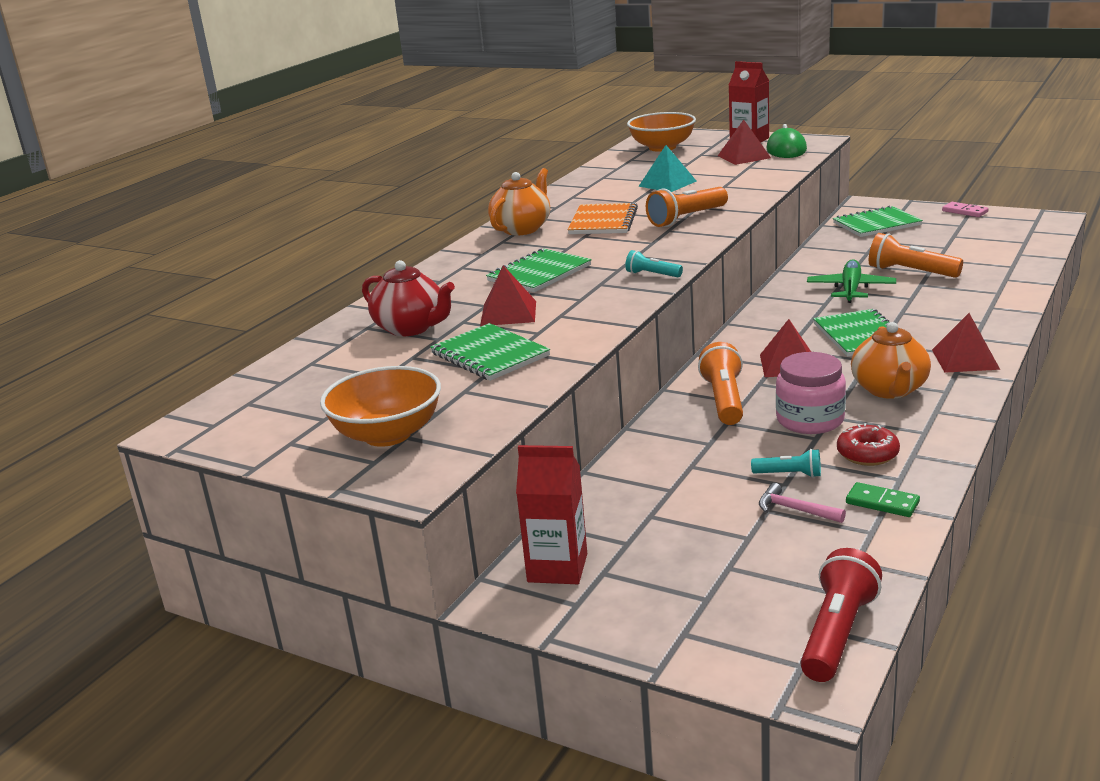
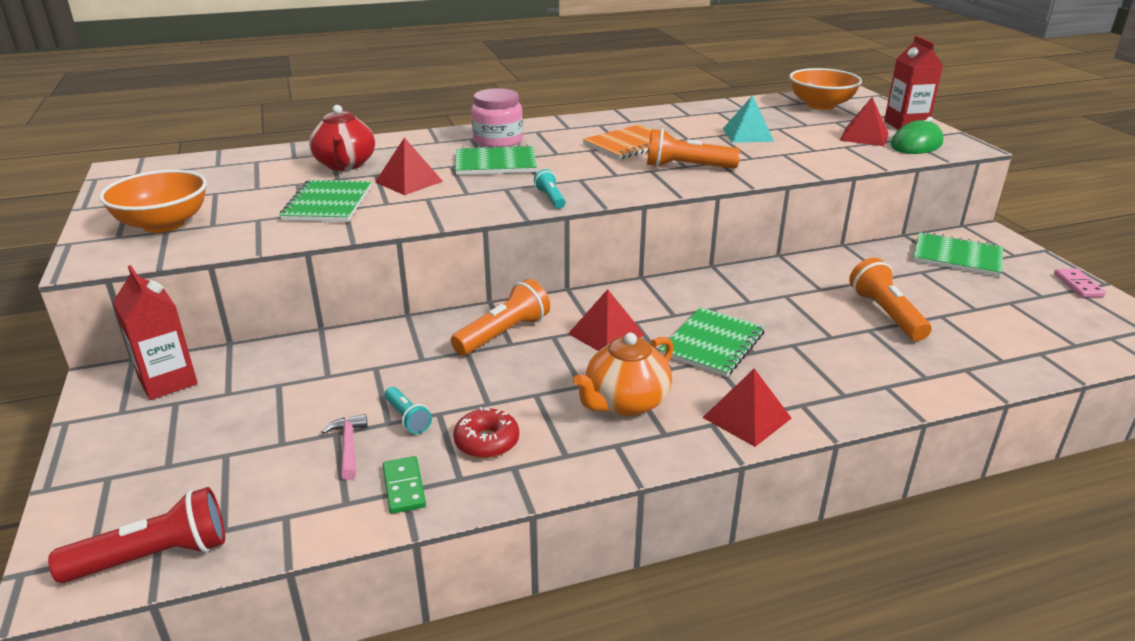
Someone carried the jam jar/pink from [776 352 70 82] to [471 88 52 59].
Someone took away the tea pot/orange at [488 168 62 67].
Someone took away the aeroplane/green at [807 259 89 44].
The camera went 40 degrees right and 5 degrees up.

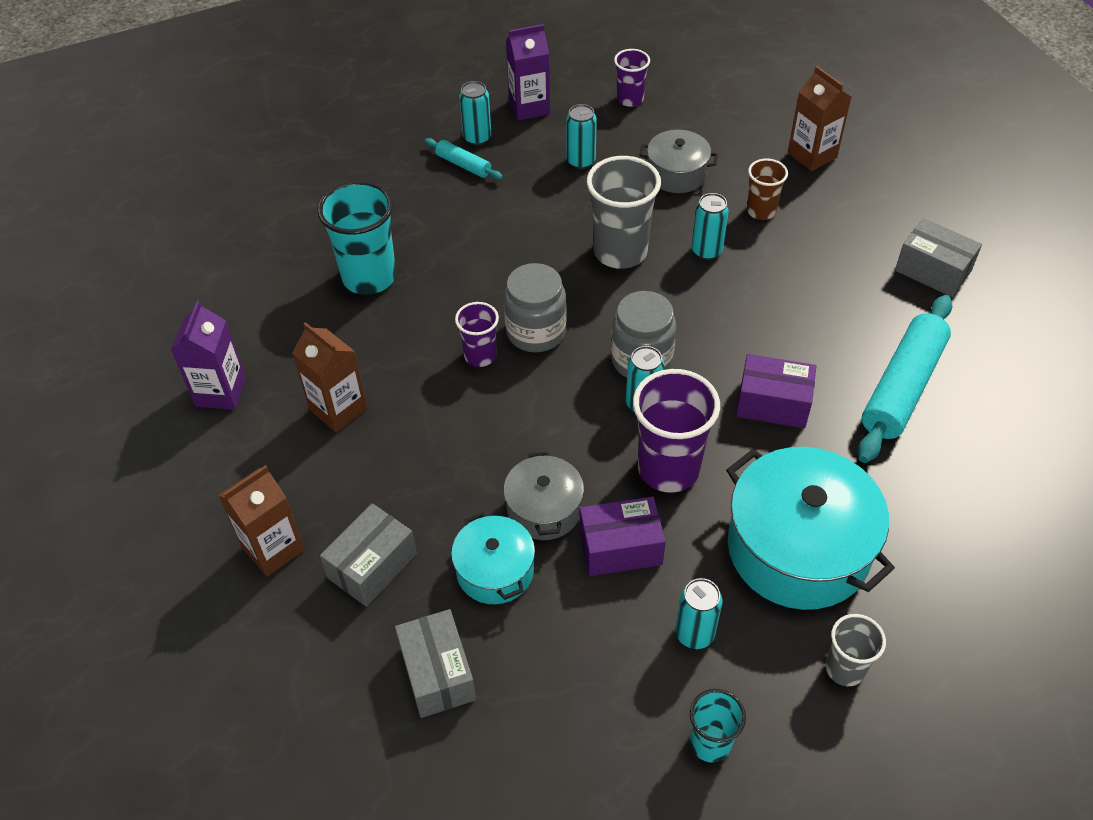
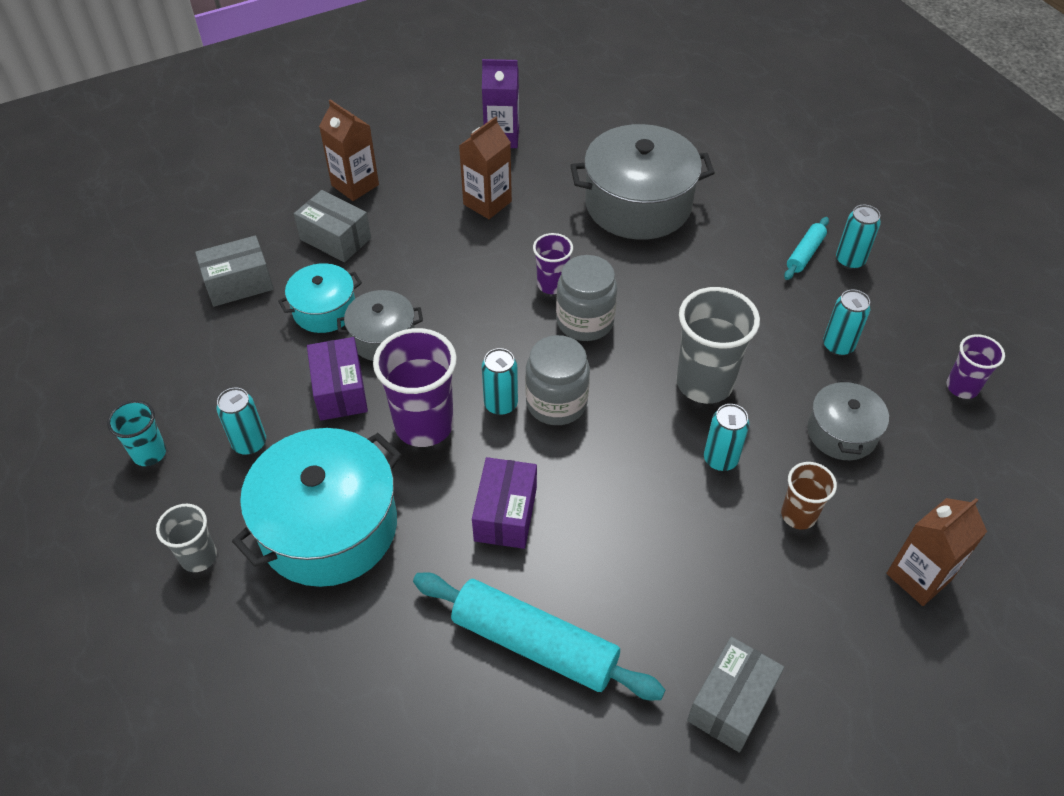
Someone swapped the beaker/aqua at [317 181 79 114] for the pot/gray at [570 124 145 116].
Someone took away the carton/royal purple at [506 24 44 97].
The camera went 85 degrees right and 0 degrees up.

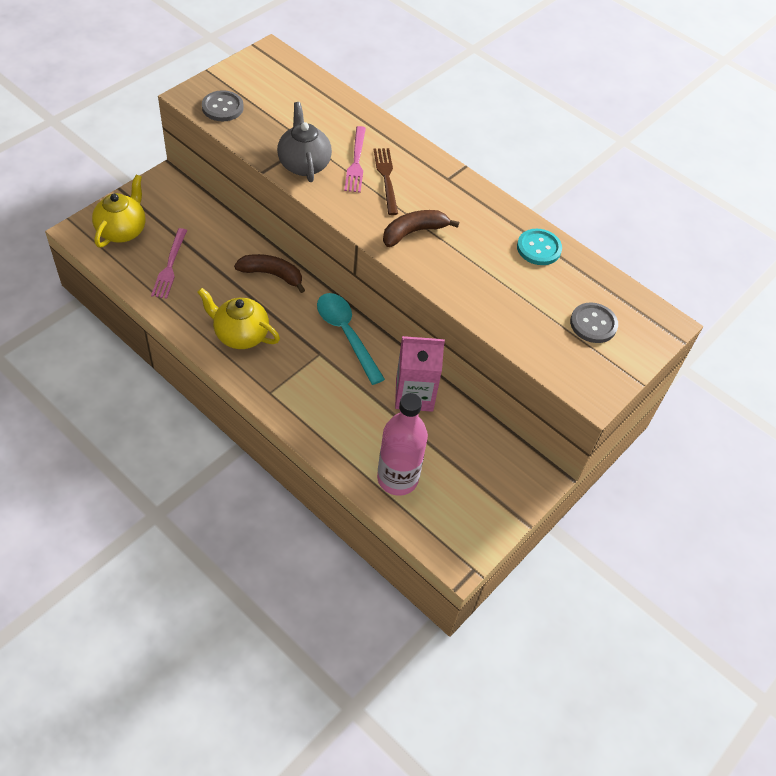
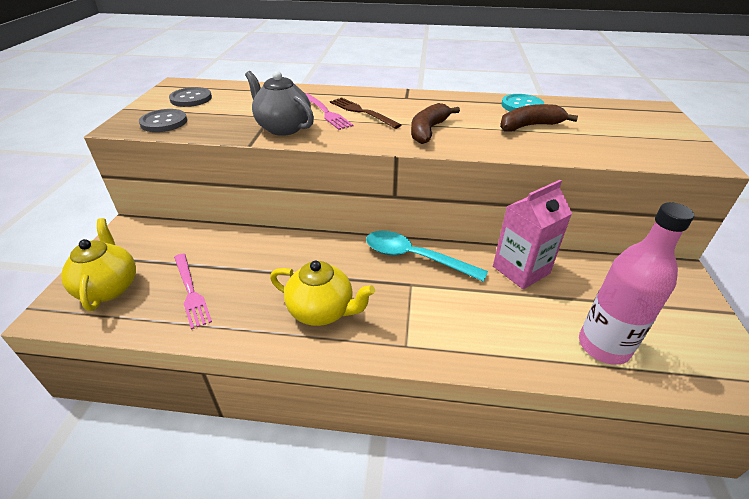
Someone carried the sewing button/gray from [570 303 48 40] to [169 87 43 20].
Someone rotated the tea pot/bright yellow at [197 288 83 61] by 150 degrees counterclockwise.
Someone carried the toy banana/russet from [234 254 71 39] to [500 104 78 27].
The camera went 30 degrees left and 15 degrees down.

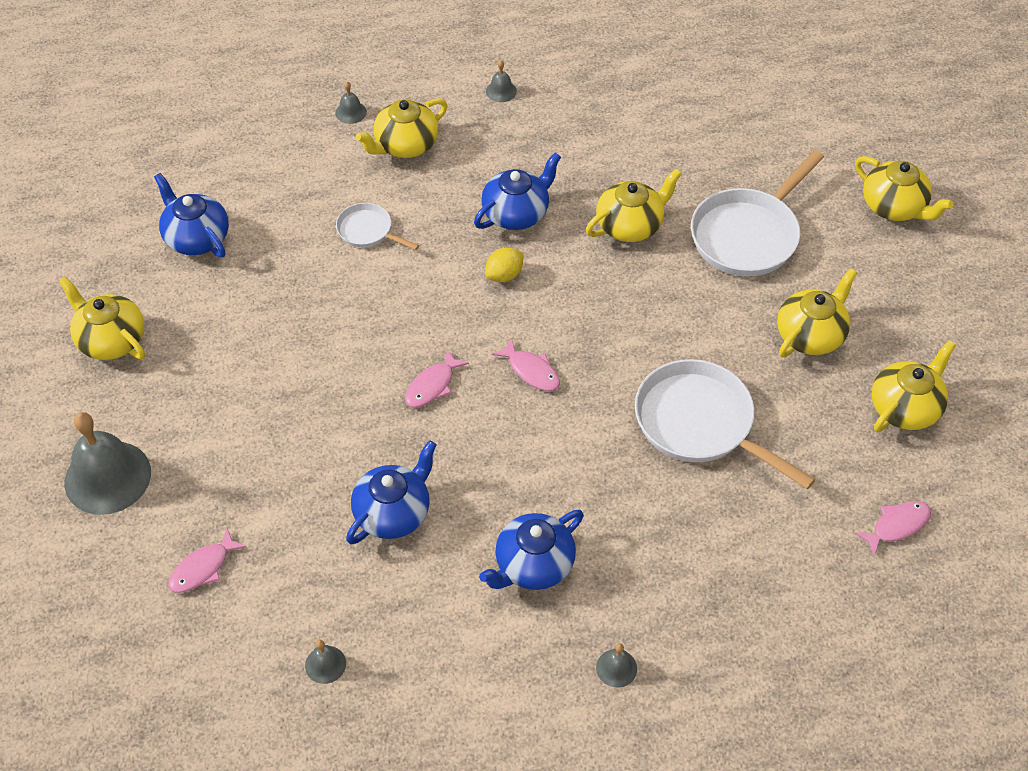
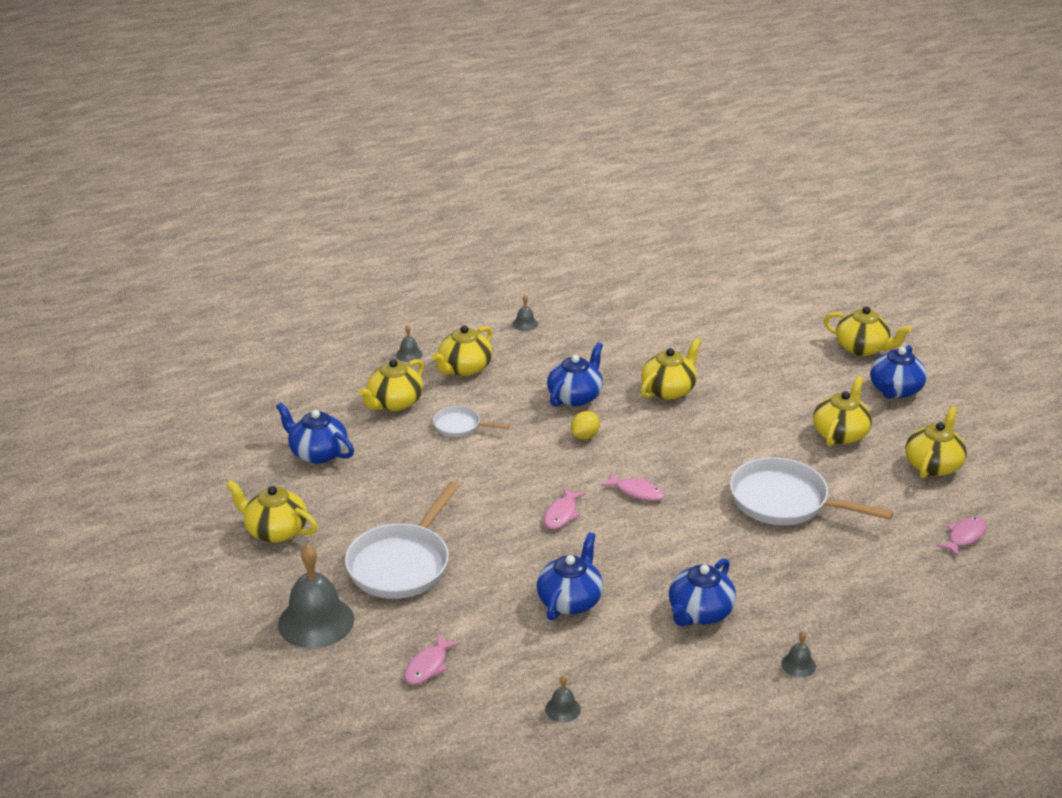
Someone carried the frying pan/snow-white from [691 150 133 126] to [345 481 115 118].
Someone put down the tea pot/bright yellow at [359 359 65 52].
Someone put down the tea pot/cobalt at [870 345 57 54].
The camera went 15 degrees left and 20 degrees down.

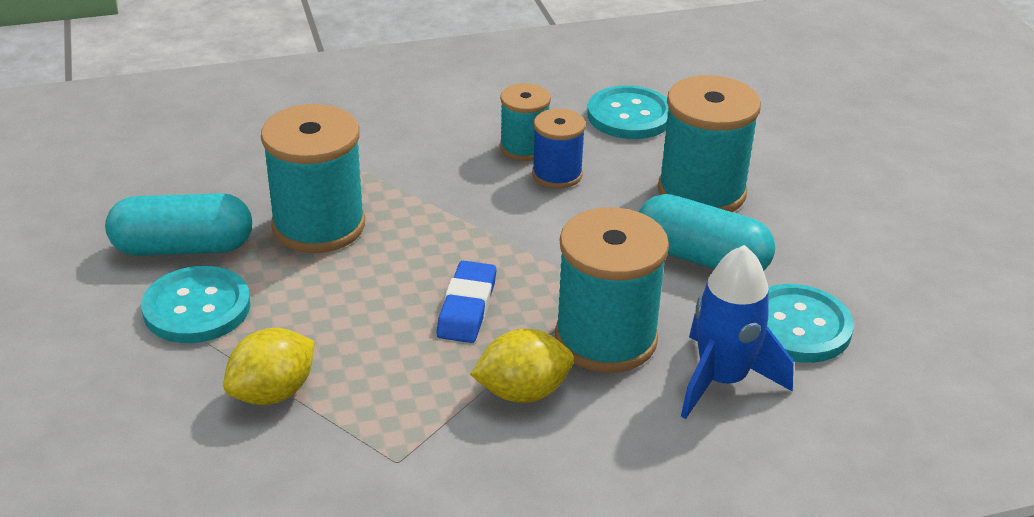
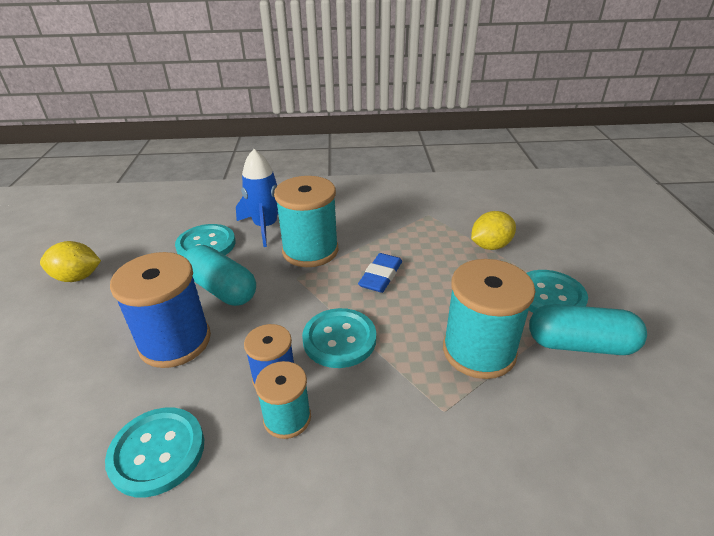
Someone carried the toy lemon/bright yellow from [470 329 104 74] to [40 241 61 41].
Someone repainted the bobbin/aqua at [658 75 103 137], which became the bobbin/cobalt at [110 252 101 116].
Someone put down the sewing button/aqua at [302 308 74 60].
The camera went 165 degrees left and 0 degrees up.

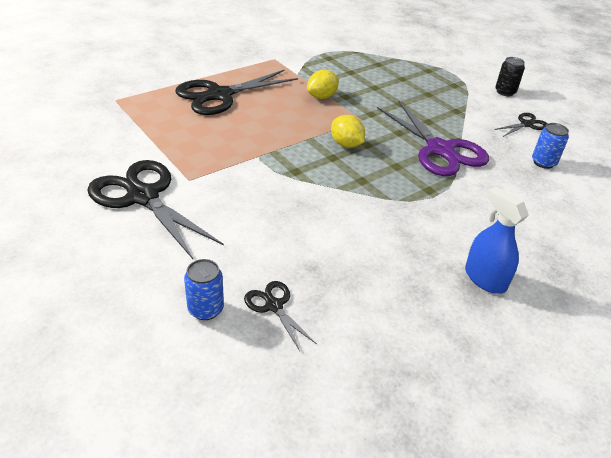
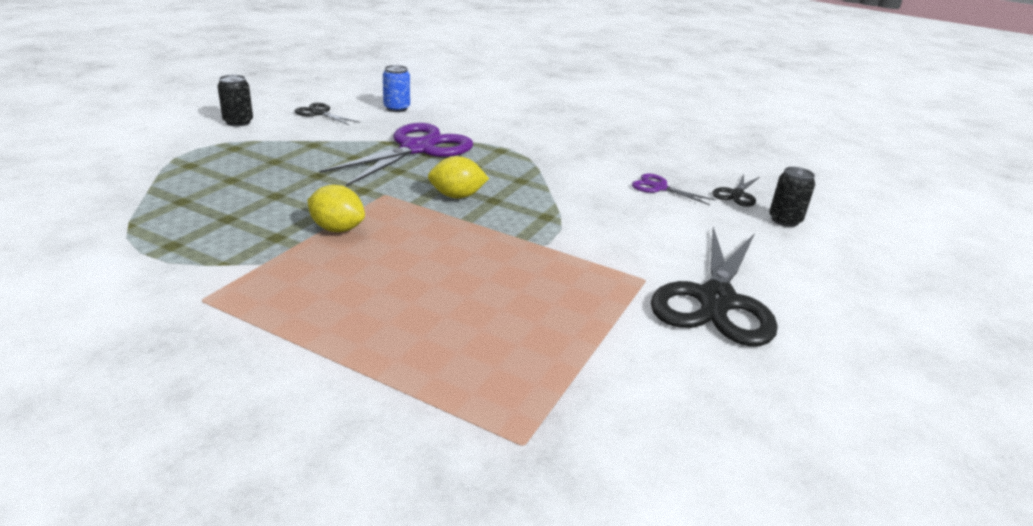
Someone rotated the toy lemon/bright yellow at [331 115 34 33] by 60 degrees clockwise.
Someone put down the shears/royal purple at [632 174 84 31].
Someone repainted the tin/cobalt at [184 259 40 61], which became the tin/jet-black at [769 167 46 60].
Someone took away the shears/jet-black at [175 70 123 45].
Someone took away the sprayer/cobalt at [465 187 64 107].
The camera went 115 degrees left and 10 degrees down.

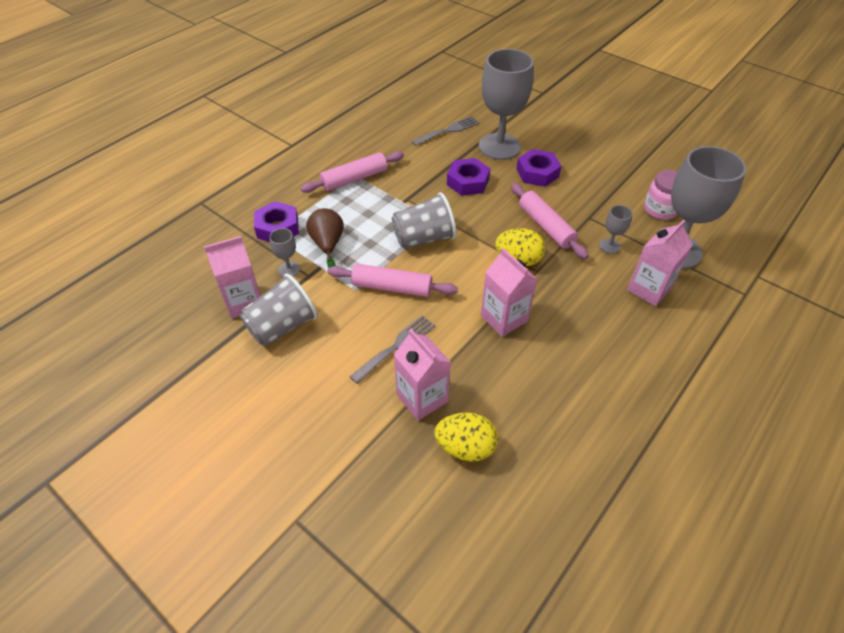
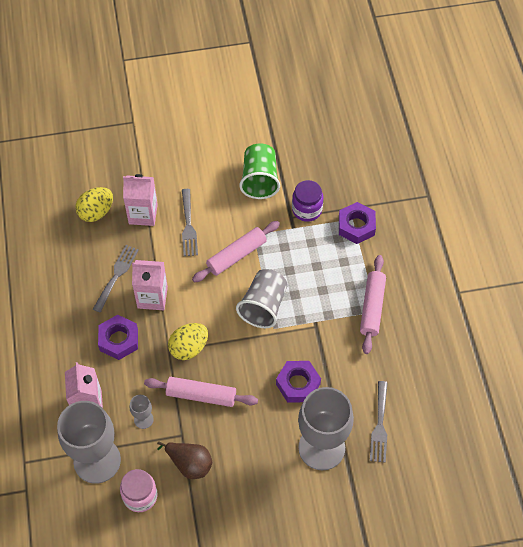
Someone put down the dinner fork/gray at [93 245 46 68].
Someone carried the hexagon nut/royal purple from [517 149 44 38] to [98 315 40 45].
Someone carried the pear/russet from [306 208 37 60] to [157 441 55 38].
Someone repainted the beaker/gray at [240 273 78 73], which became the beaker/green at [239 144 41 55].
Someone swapped the goblet/gray at [269 228 31 49] for the jam jar/royal purple at [292 180 32 42].
Someone took away the carton/pink at [204 236 57 82].
The camera went 130 degrees right and 10 degrees up.

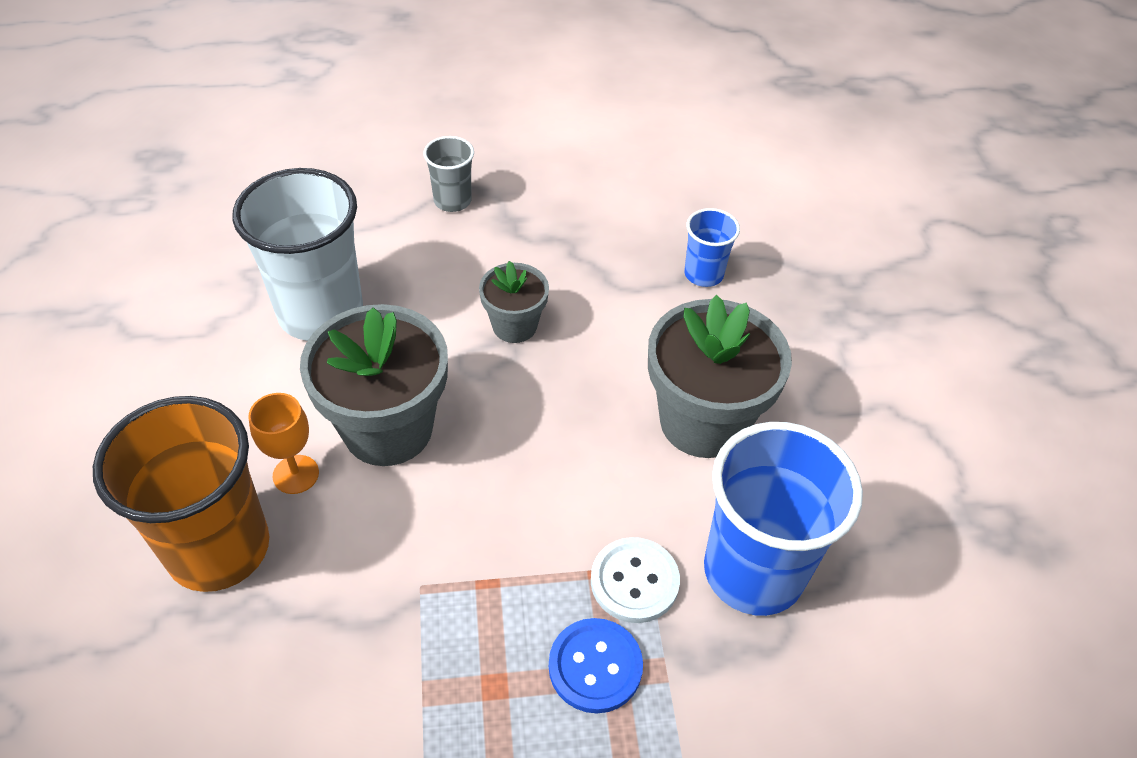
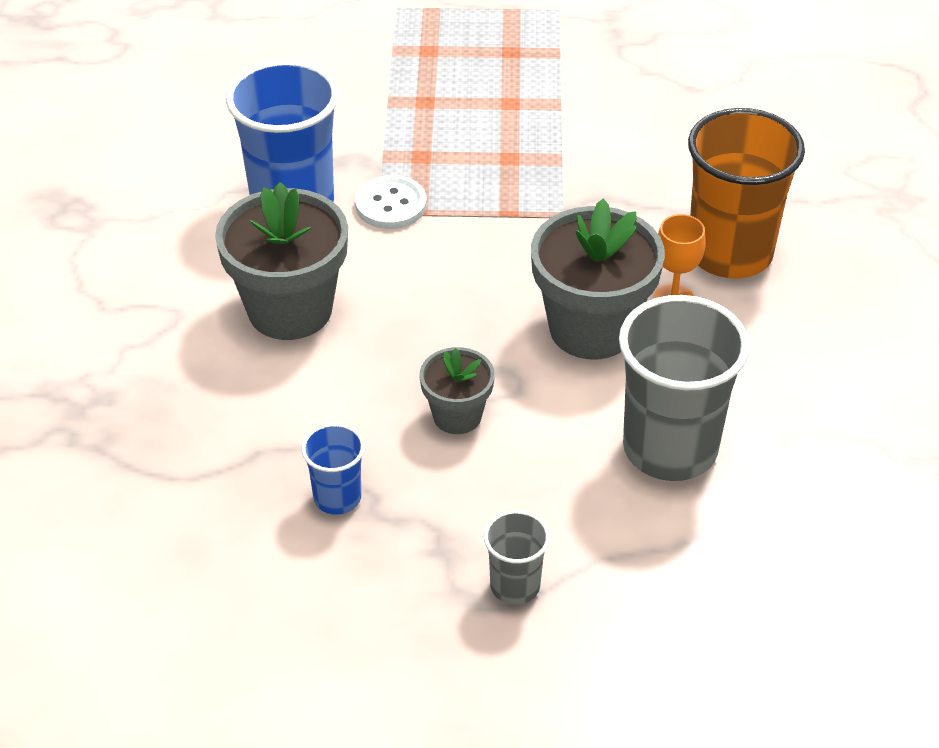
Someone carried the beaker/cobalt from [684 208 56 79] to [301 423 64 92].
Someone repainted the beaker/snow-white at [233 168 130 173], which became the beaker/gray at [619 295 131 186].
Someone took away the sewing button/cobalt at [549 618 94 95].
The camera went 170 degrees left and 5 degrees down.

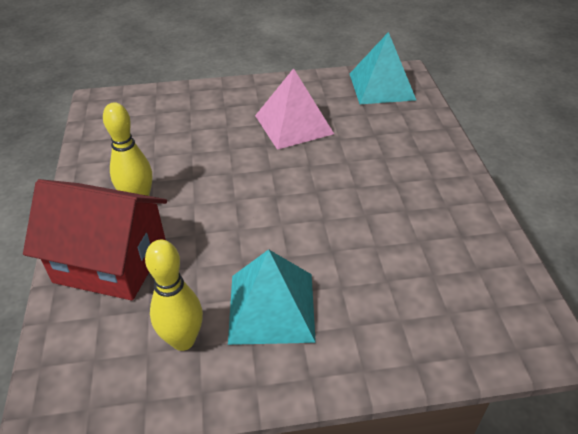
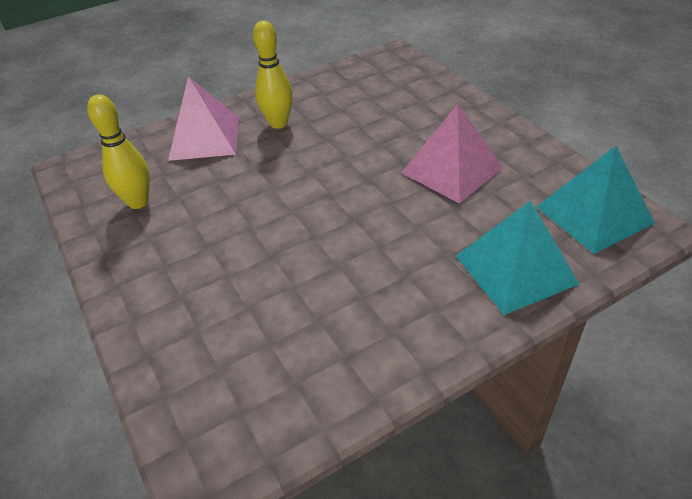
Someone swapped the house/scarlet at [23 179 144 122] for the pyramid/pink at [168 76 71 85].
Someone carried the pyramid/aqua from [228 249 88 96] to [456 200 123 115].
The camera went 70 degrees right and 0 degrees up.

